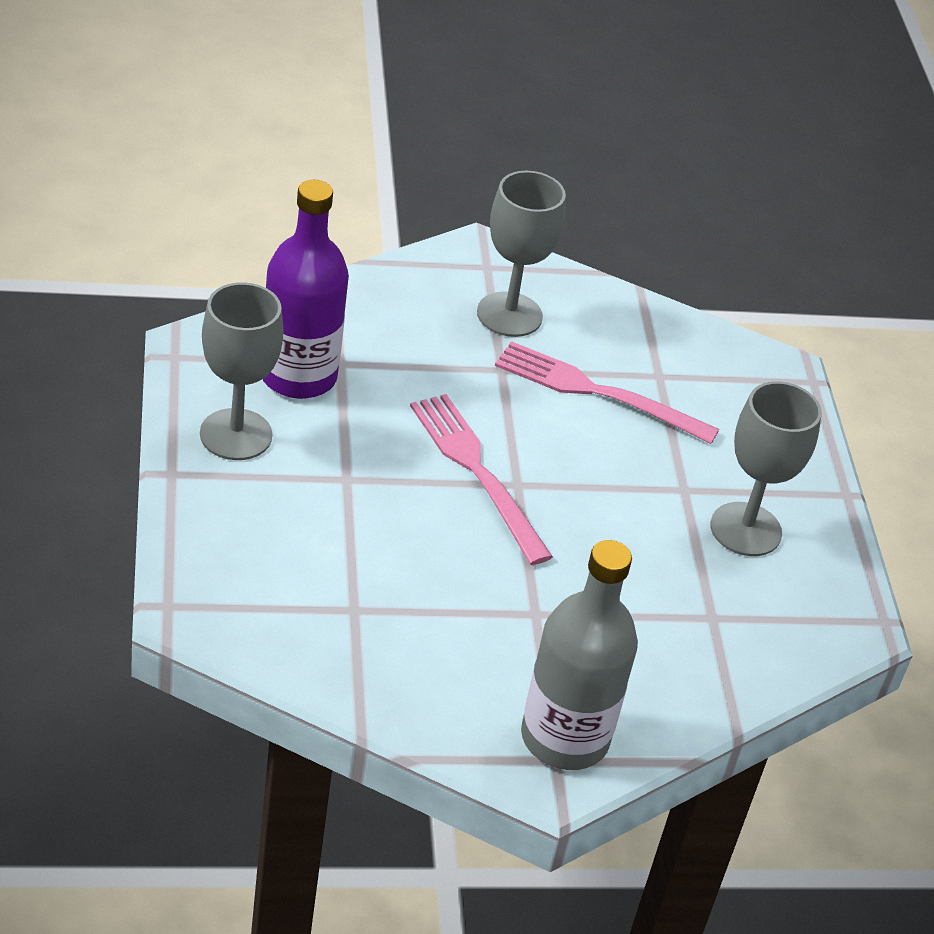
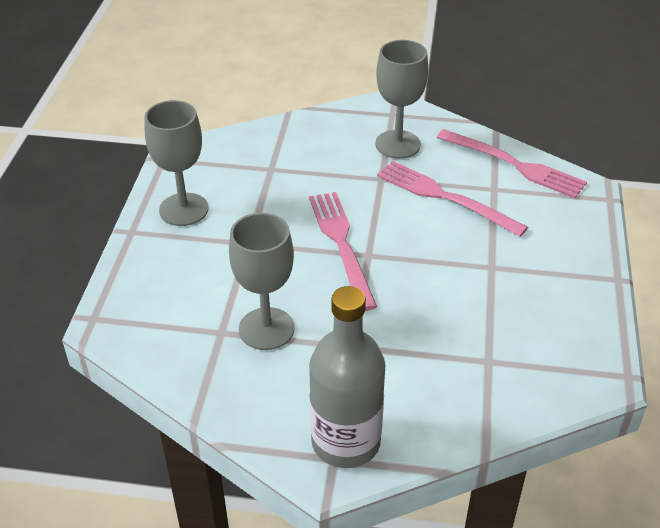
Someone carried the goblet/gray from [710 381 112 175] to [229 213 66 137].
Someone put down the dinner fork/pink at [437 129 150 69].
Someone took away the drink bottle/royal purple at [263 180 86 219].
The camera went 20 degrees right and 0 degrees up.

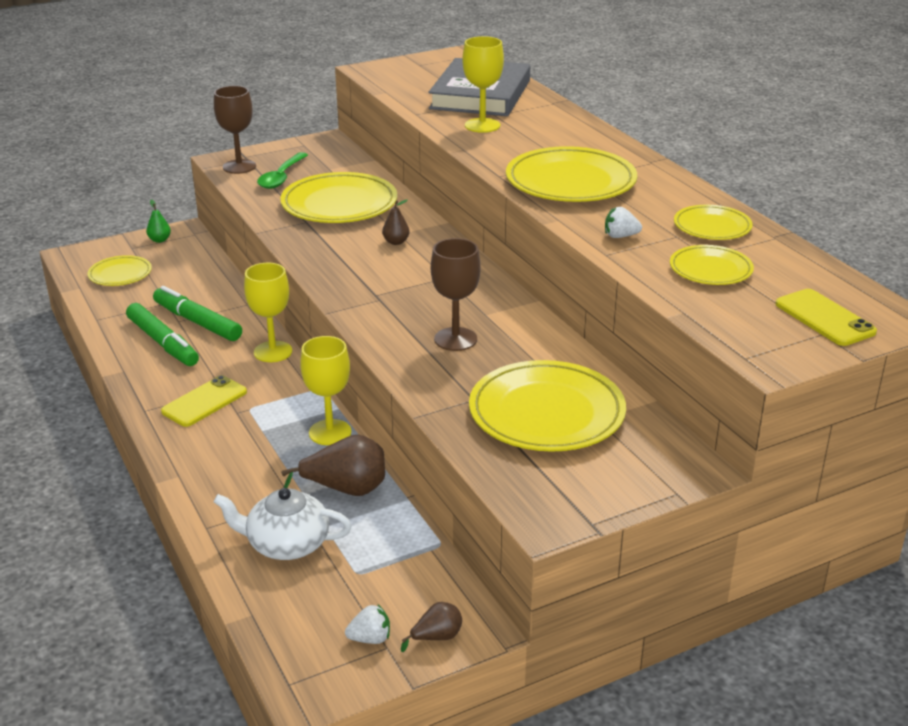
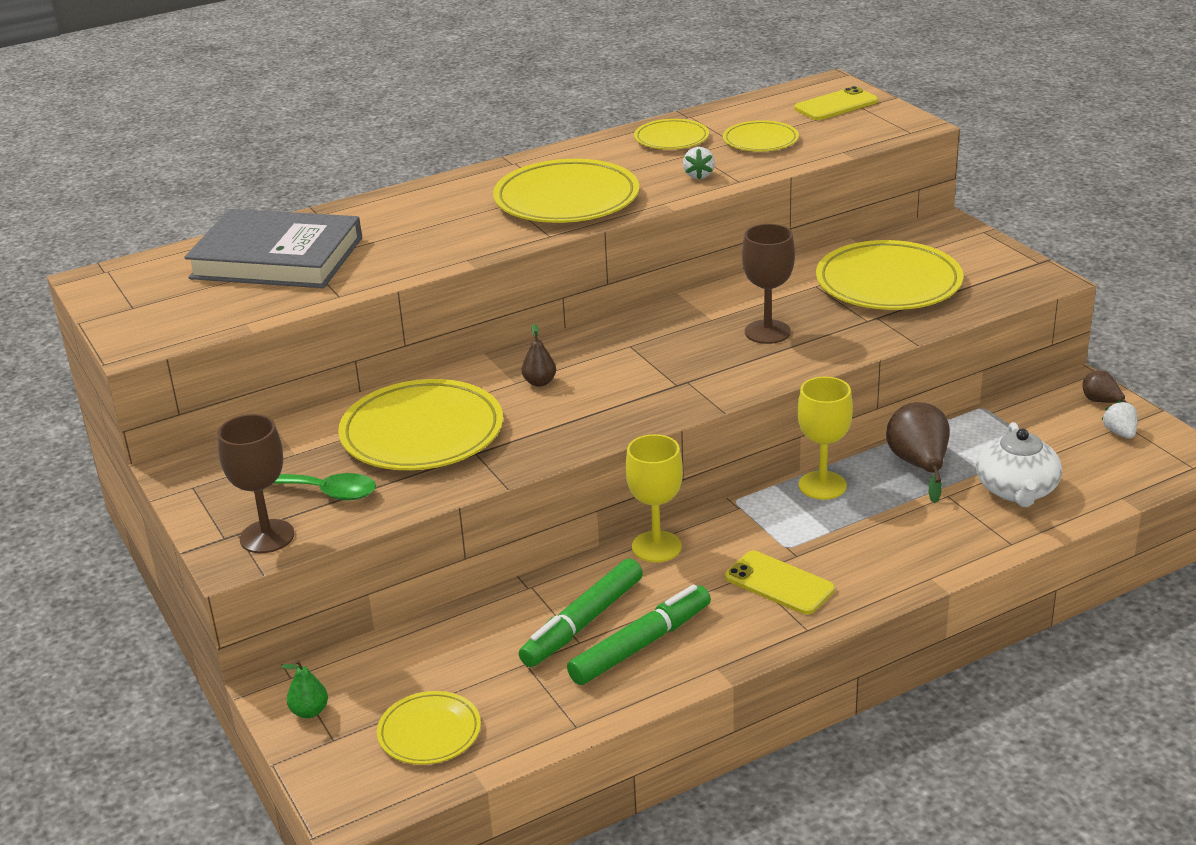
Someone took away the goblet/bright yellow at [462 36 42 97].
The camera went 90 degrees left and 0 degrees up.

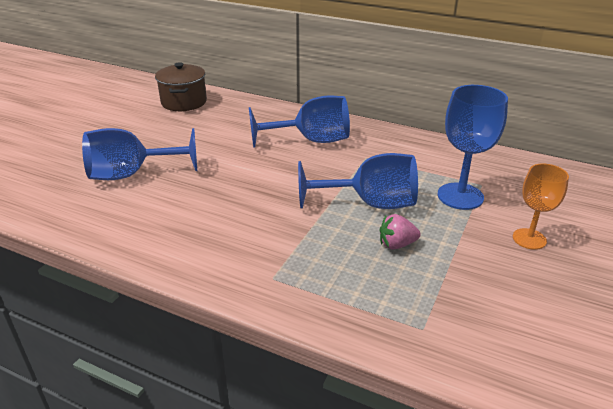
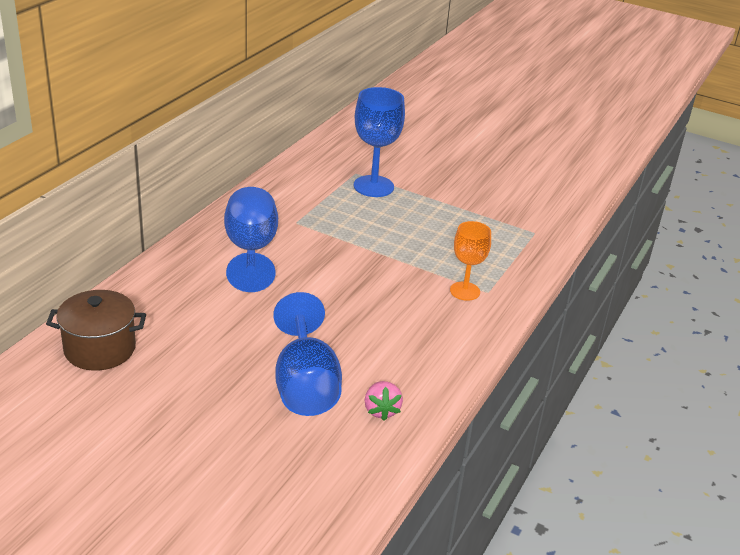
Someone carried the berry/pink from [380 214 41 36] to [364 381 39 40].
Someone carried the goblet/orange from [513 164 56 86] to [450 221 41 80].
Someone took away the goblet/cobalt at [298 153 120 56].
The camera went 90 degrees left and 0 degrees up.

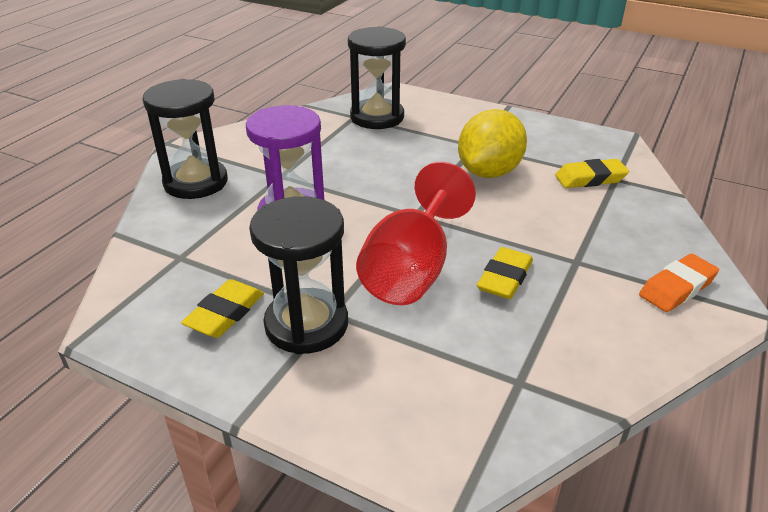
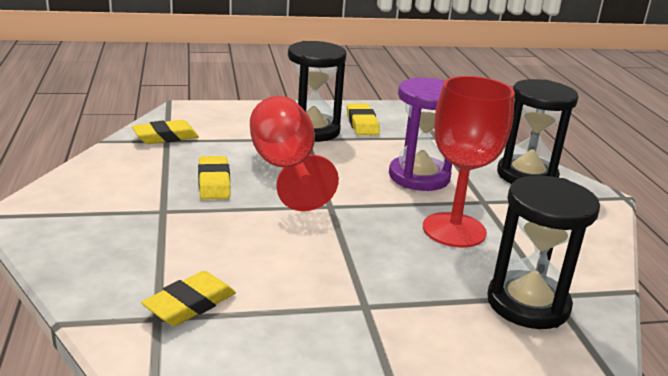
Someone put down the gum eraser/bright yellow at [132 120 67 24].
Someone put down the goblet/scarlet at [423 76 92 172].
Someone took away the toy lemon/bright yellow at [458 109 69 69].
Someone took away the gum eraser/orange at [639 254 80 58].
The camera went 140 degrees right and 10 degrees down.

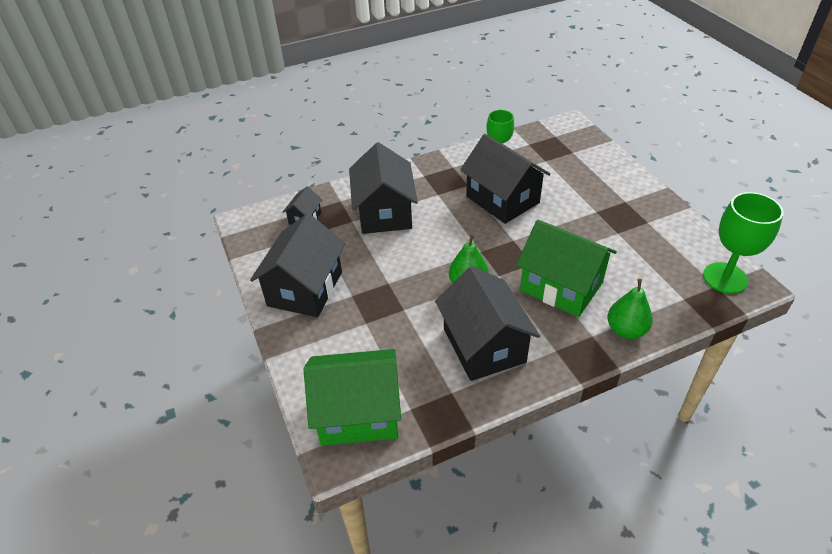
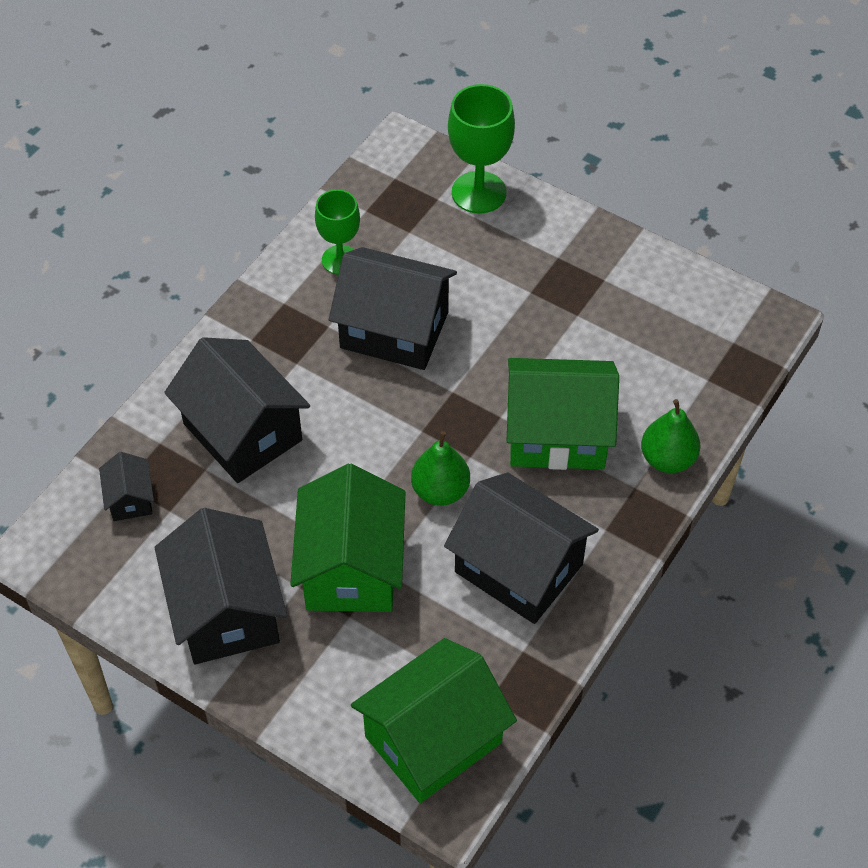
Someone put down the house/green at [290 463 115 149].
Someone carried the goblet/green from [703 192 81 102] to [448 84 67 130].
The camera went 35 degrees left and 10 degrees up.

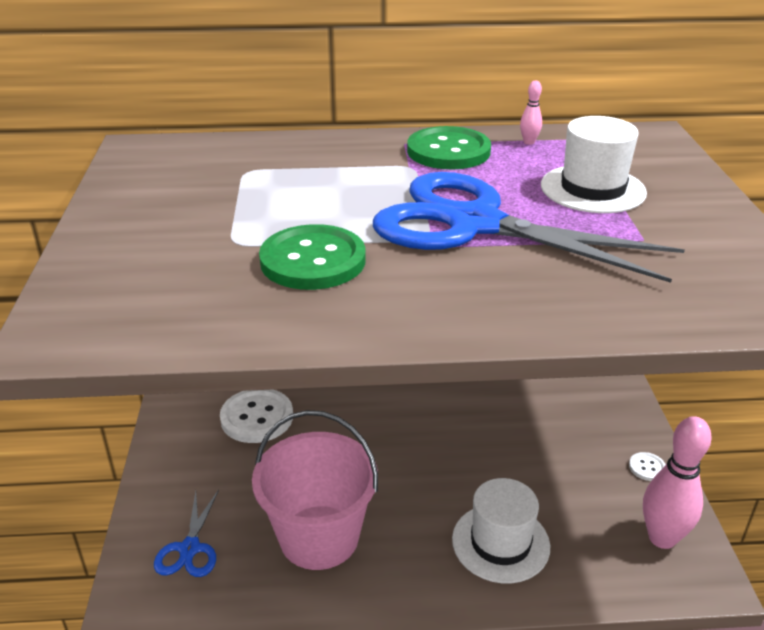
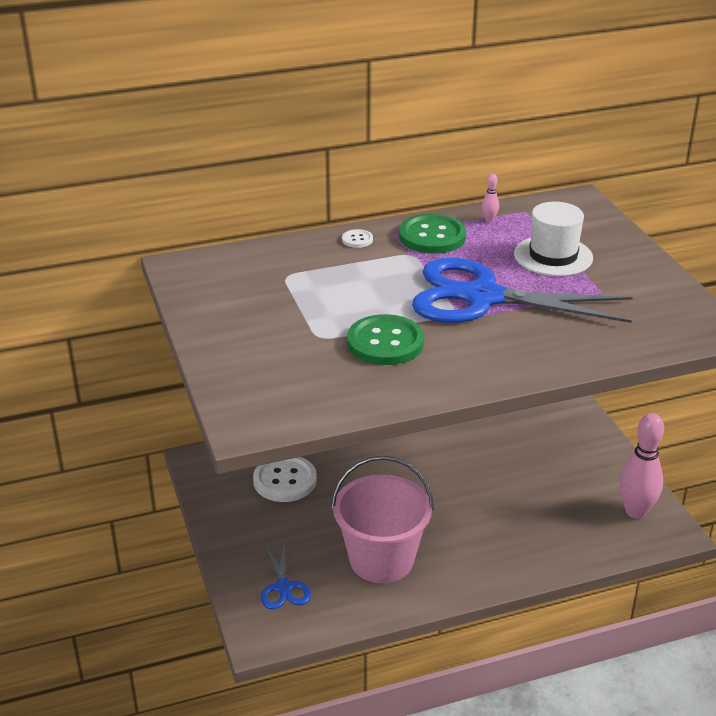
Someone carried the sewing button/snow-white from [629 452 37 29] to [342 229 31 19].
Someone took away the hat/snow-white at [452 478 98 105].
The camera went 15 degrees left and 0 degrees up.

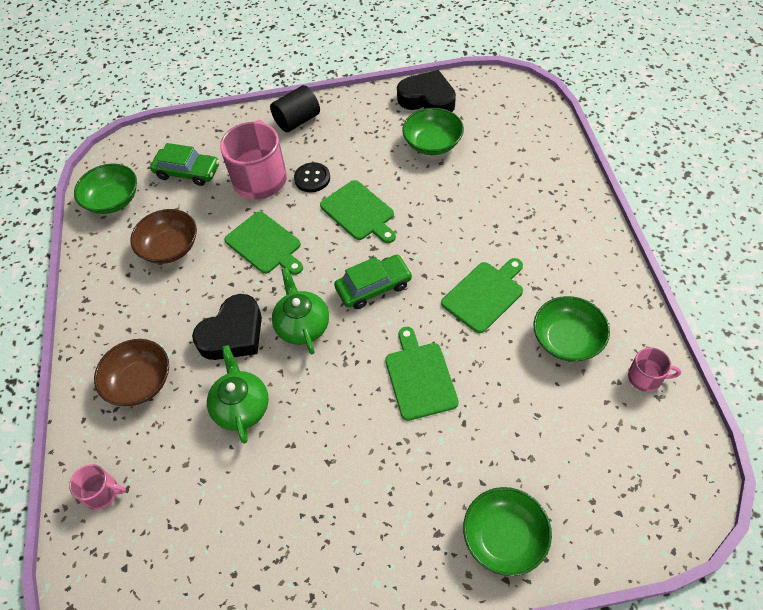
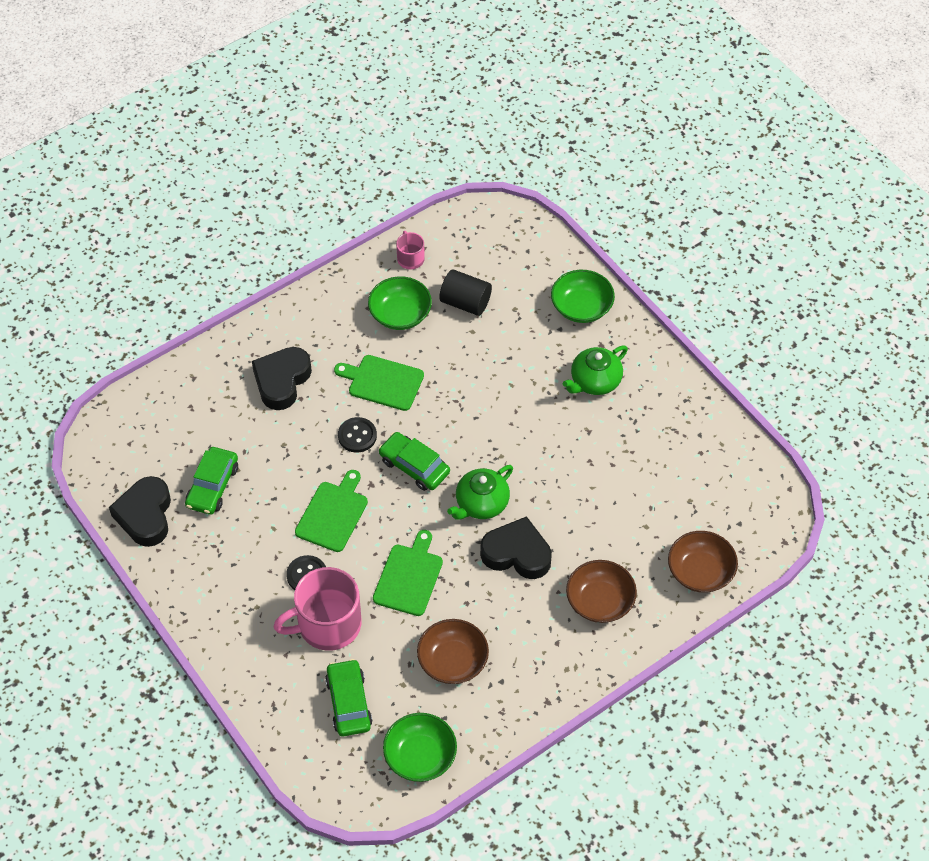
Someone swapped the bowl/green at [402 108 62 47] for the toy car/green at [185 447 53 68].
Someone put down the love heart/jet-black at [252 347 60 63].
Someone put down the sewing button/jet-black at [338 417 39 36].
Someone carried the cylinder shape/jet-black from [270 85 50 47] to [439 269 53 47].
Someone carried the tea pot/green from [207 345 62 99] to [563 345 65 50].
Someone swapped the tea mug/pink at [69 464 57 46] for the bowl/russet at [668 531 70 62].
Someone took away the cutting board/green at [385 327 74 94].
The camera went 120 degrees left and 0 degrees up.

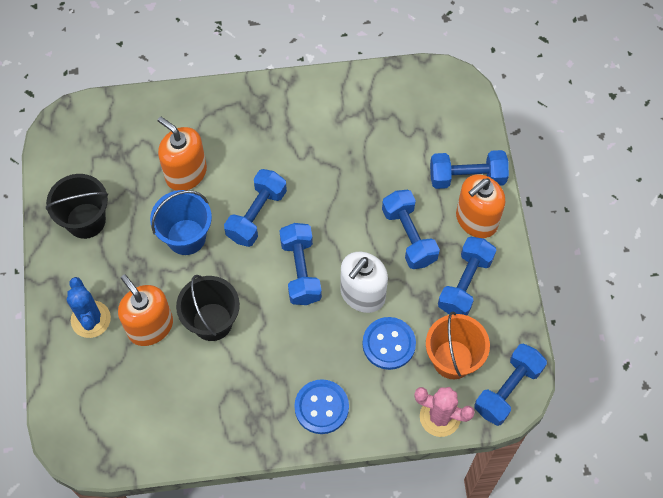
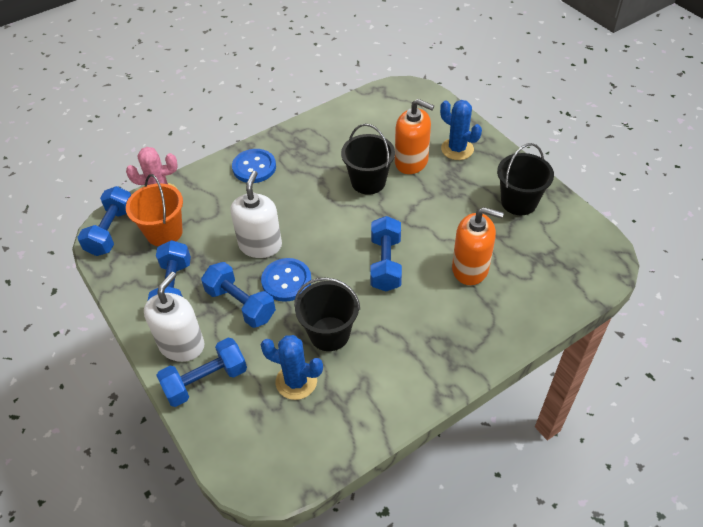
Someone repainted the soap pump/orange at [456 174 49 64], which became the soap pump/snow-white at [144 272 61 90].
Someone carried the sewing button/cobalt from [362 317 54 53] to [261 258 50 44].
Someone put down the prickly plant/cobalt at [261 335 62 65].
Someone put down the sand bucket/jet-black at [294 277 66 74].
Someone took away the sand bucket/cobalt at [150 190 62 65].
Someone took away the dumbbell/cobalt at [280 223 42 82].
The camera went 155 degrees right and 15 degrees down.

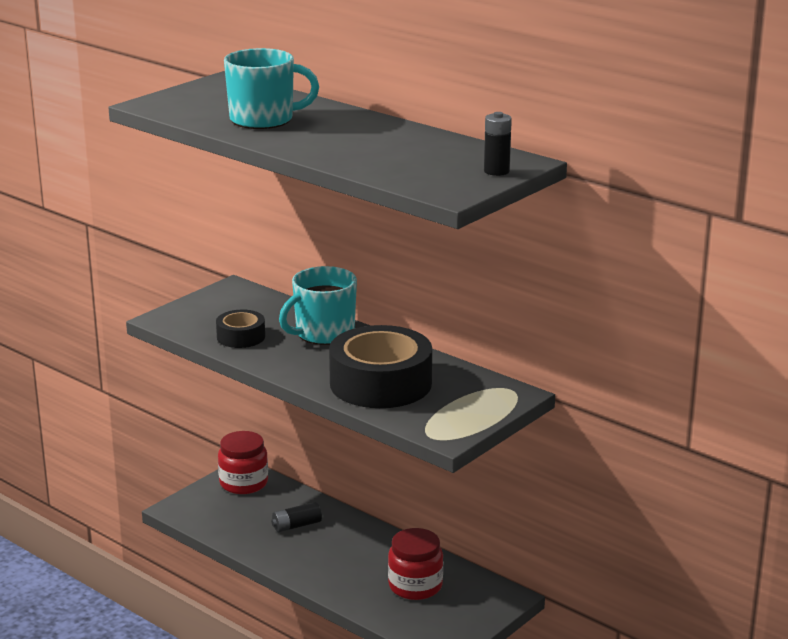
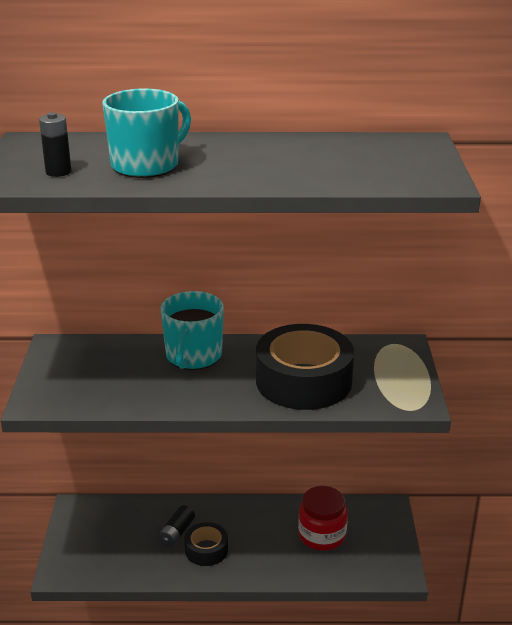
Someone carried the battery/jet-black from [484 112 28 64] to [39 112 32 65].
Someone carried the tape/jet-black from [216 310 49 38] to [185 522 43 44].
Someone took away the jam jar/scarlet at [218 431 50 63].
The camera went 40 degrees left and 5 degrees up.

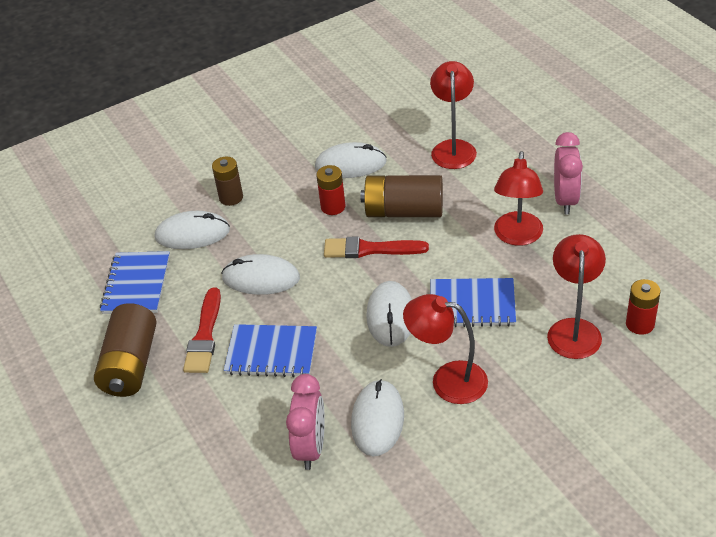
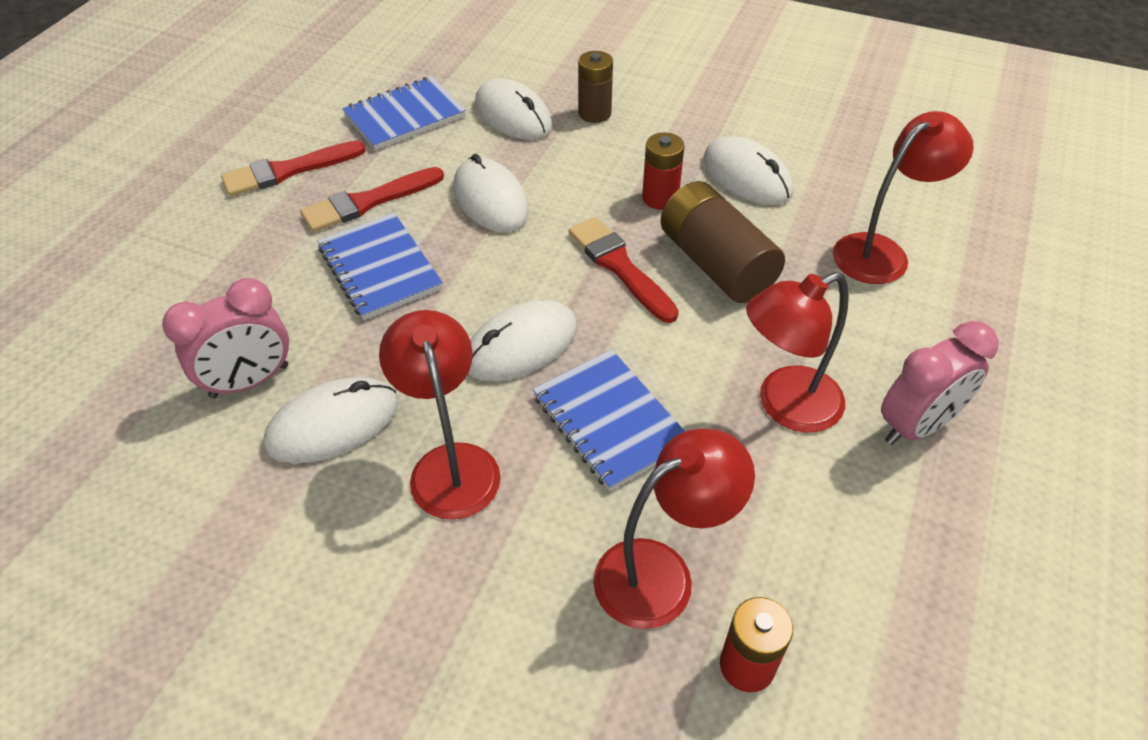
Someone swapped the battery/russet at [94 303 63 94] for the paintbrush/scarlet at [221 141 145 55].
The camera went 50 degrees right and 5 degrees up.

